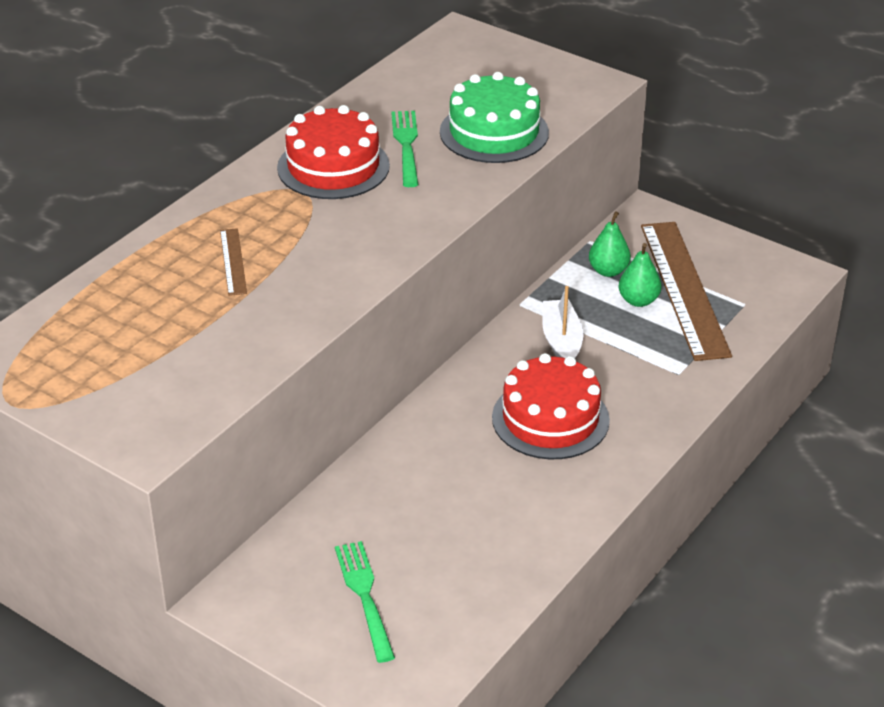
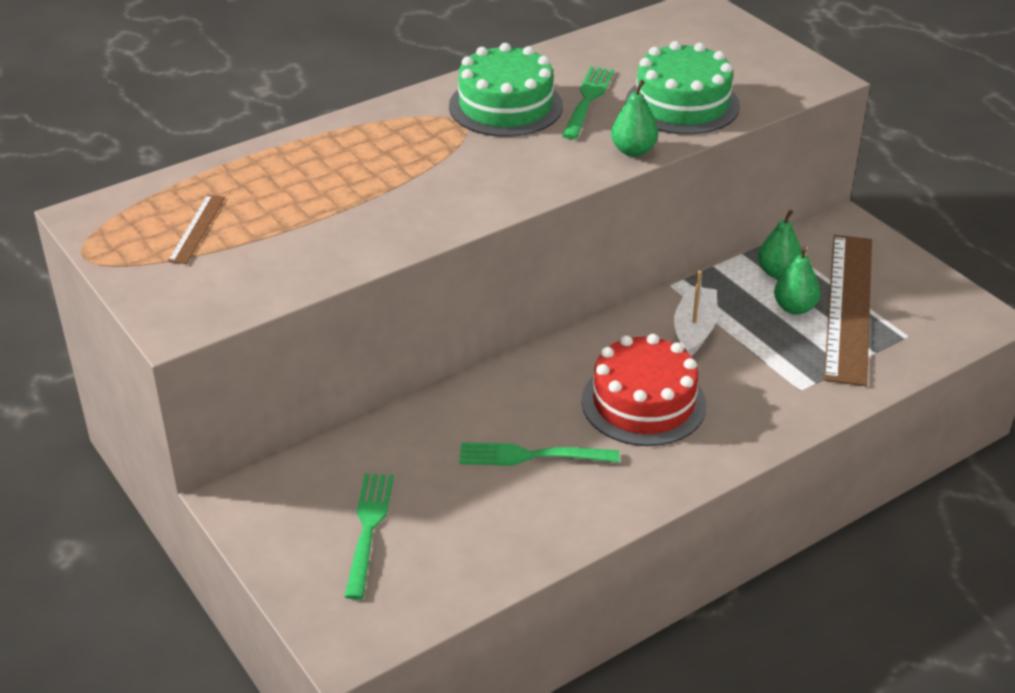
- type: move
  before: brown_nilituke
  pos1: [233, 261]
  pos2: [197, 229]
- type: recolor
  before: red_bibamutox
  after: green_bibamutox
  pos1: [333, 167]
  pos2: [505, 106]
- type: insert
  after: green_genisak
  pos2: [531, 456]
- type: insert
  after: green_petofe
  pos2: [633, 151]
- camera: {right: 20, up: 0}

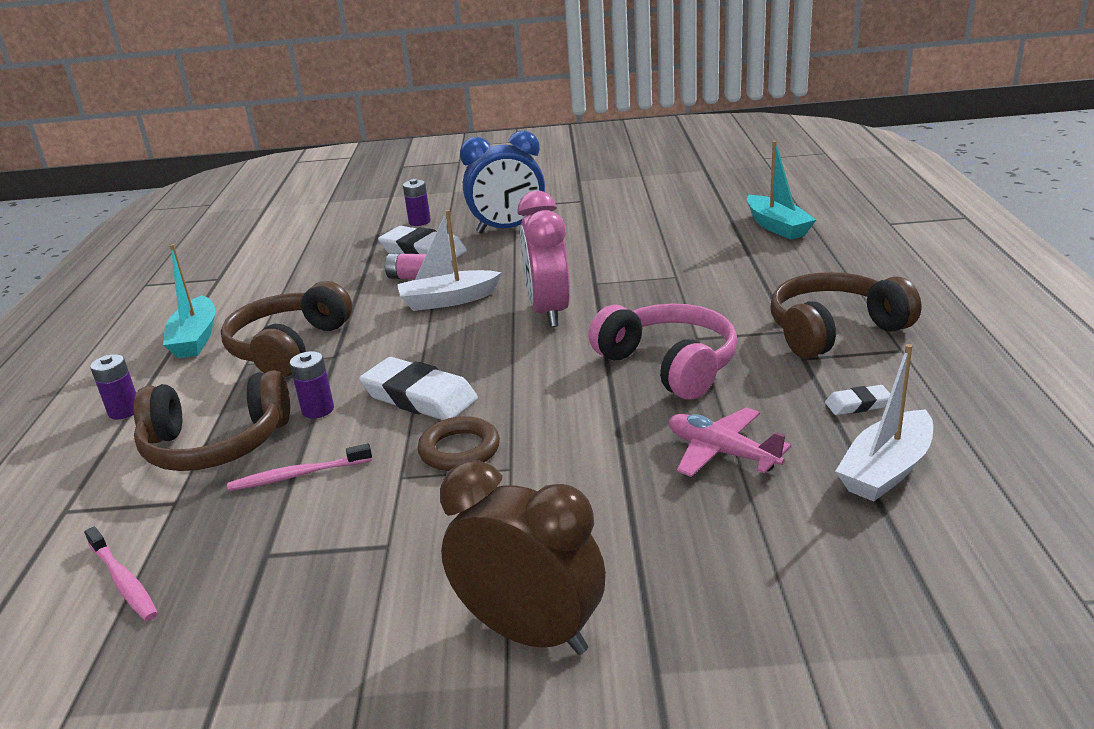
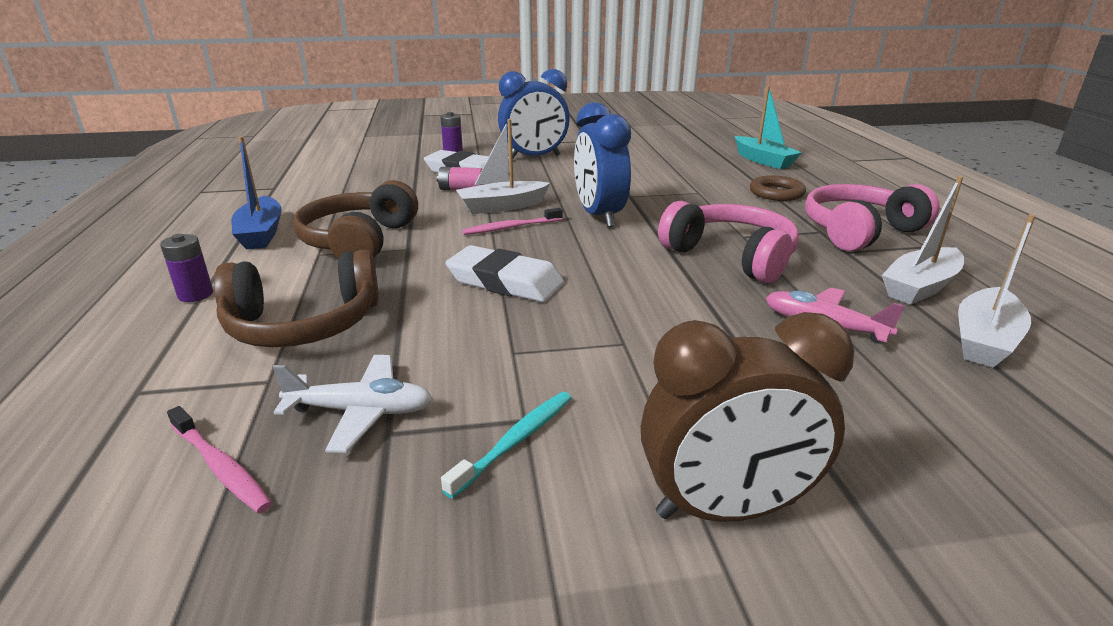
- type: recolor
  before: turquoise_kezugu
  after: blue_kezugu
  pos1: [195, 338]
  pos2: [261, 233]
- type: move
  before: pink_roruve
  pos1: [298, 475]
  pos2: [511, 227]
- type: delete
  before: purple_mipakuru
  pos1: [318, 410]
- type: move
  before: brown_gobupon
  pos1: [459, 450]
  pos2: [776, 193]
- type: rotate
  before: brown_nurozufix
  pos1: [530, 633]
  pos2: [726, 509]
  turn: 150
- type: recolor
  before: pink_nurozufix
  after: blue_nurozufix
  pos1: [548, 312]
  pos2: [599, 216]
- type: recolor
  before: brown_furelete
  after: pink_furelete
  pos1: [834, 330]
  pos2: [859, 231]
- type: replace
  before: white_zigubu
  after: white_kezugu
  pos1: [858, 404]
  pos2: [920, 287]
- type: insert
  after: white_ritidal
  pos2: [360, 411]
- type: insert
  after: turquoise_roruve
  pos2: [515, 441]
- camera: {right: -10, up: 0}

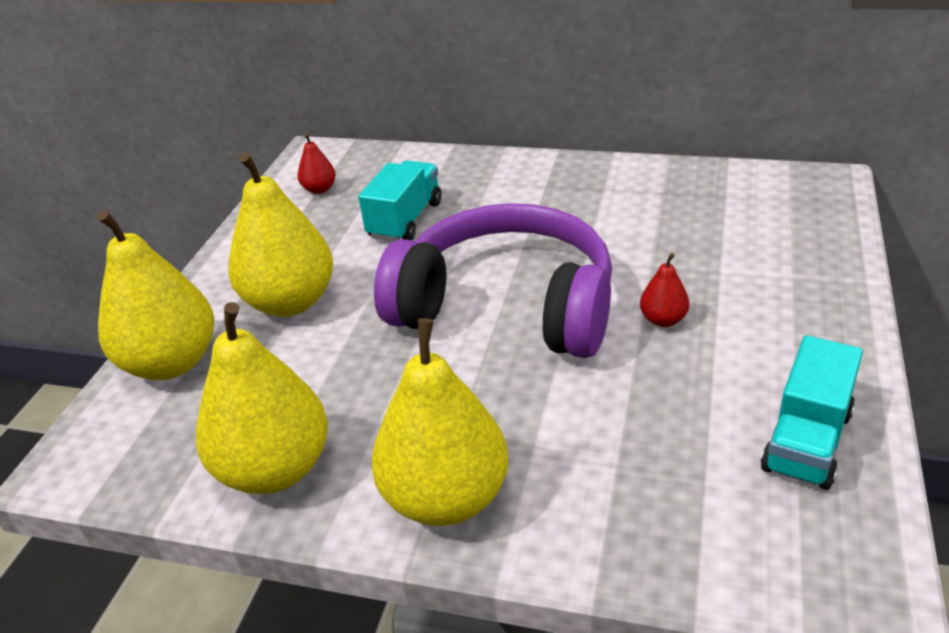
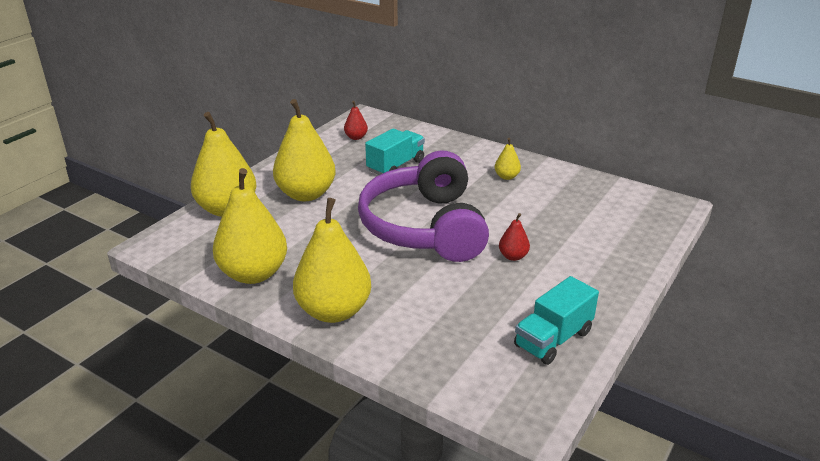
- type: rotate
  before: purple_furelete
  pos1: [506, 307]
  pos2: [425, 227]
  turn: -135
- type: insert
  after: yellow_petofe
  pos2: [506, 177]
- camera: {right: 15, up: -5}

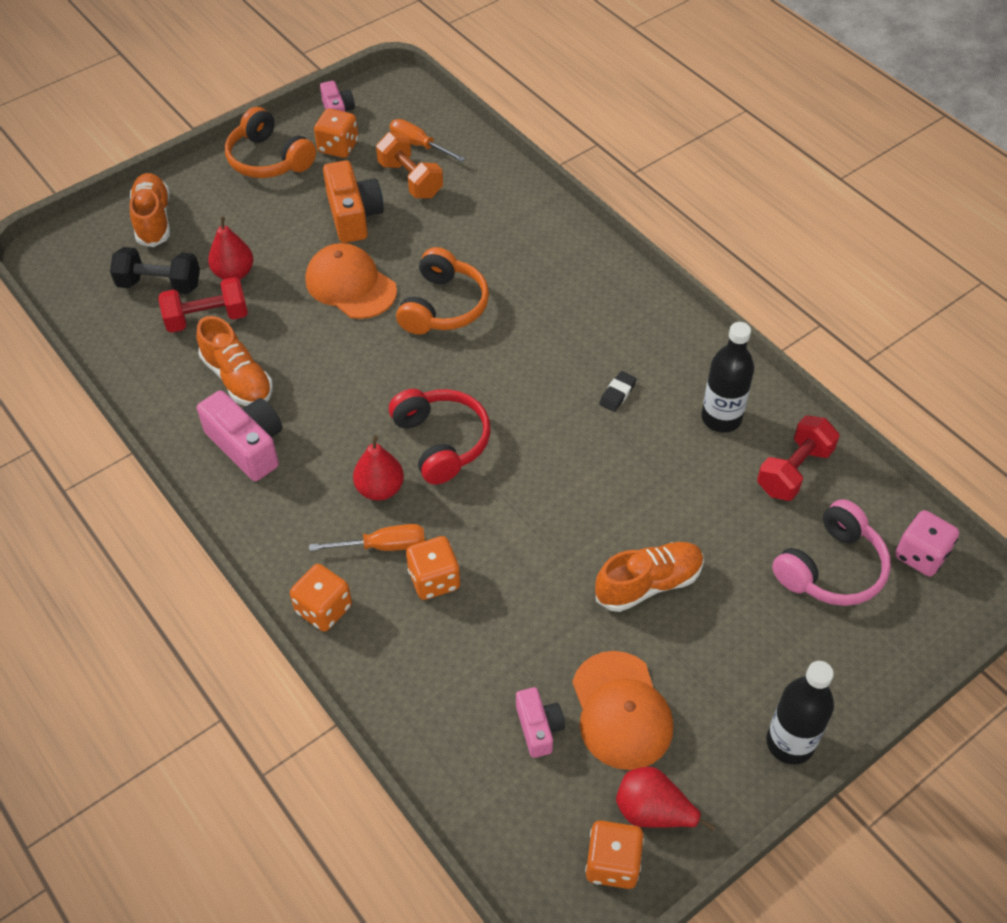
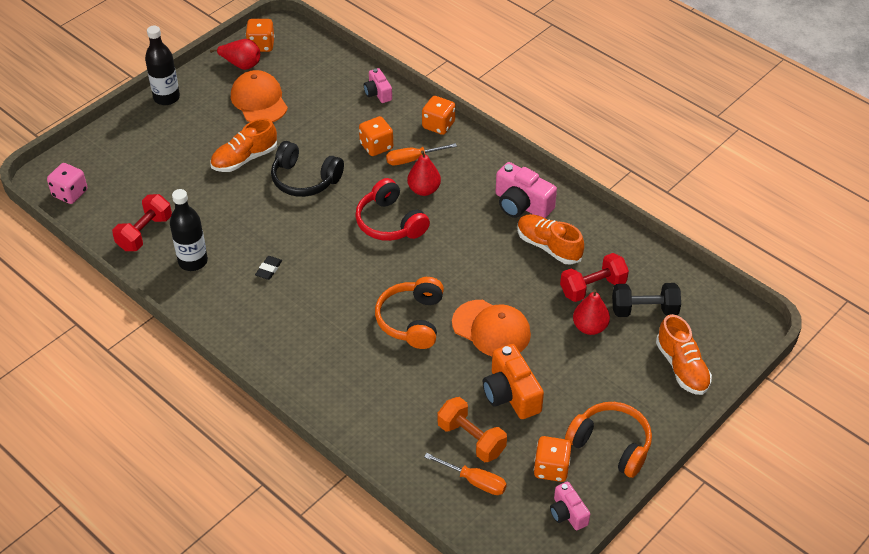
- type: move
  before: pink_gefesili
  pos1: [539, 728]
  pos2: [378, 93]
- type: delete
  before: pink_furelete
  pos1: [831, 568]
- type: insert
  after: black_furelete
  pos2: [304, 179]
- camera: {right: 170, up: -5}

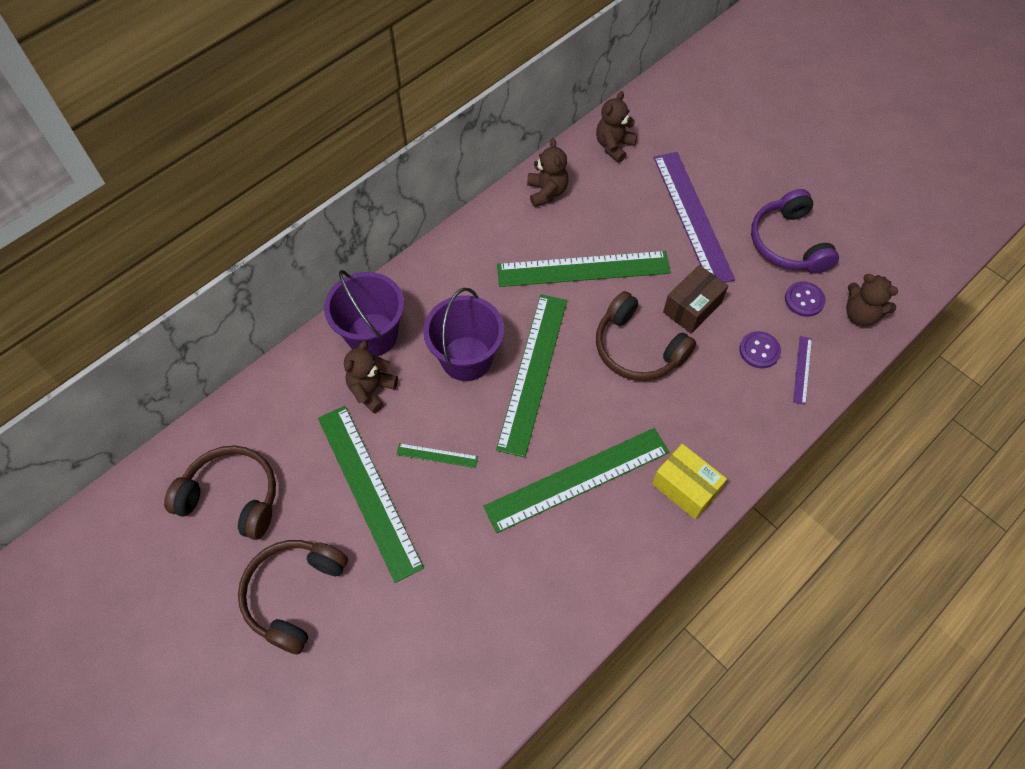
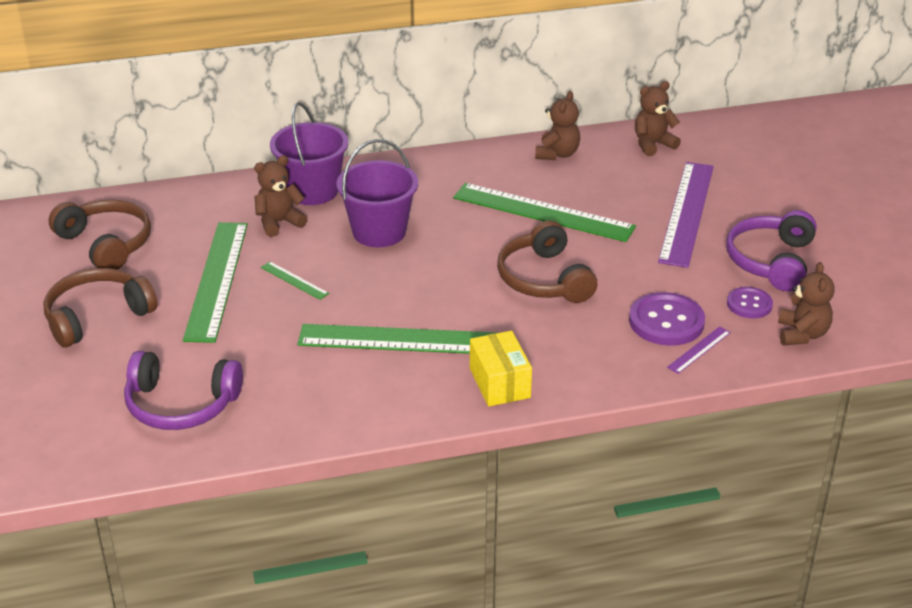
- type: delete
  before: green_nilituke
  pos1: [533, 372]
- type: delete
  before: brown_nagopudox
  pos1: [692, 308]
- type: resize
  before: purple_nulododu
  pos1: [759, 350]
  pos2: [666, 322]
  scale: 1.64
- type: rotate
  before: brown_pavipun
  pos1: [860, 314]
  pos2: [802, 334]
  turn: -150
- type: insert
  after: purple_furelete
  pos2: [181, 405]
- camera: {right: 30, up: -25}

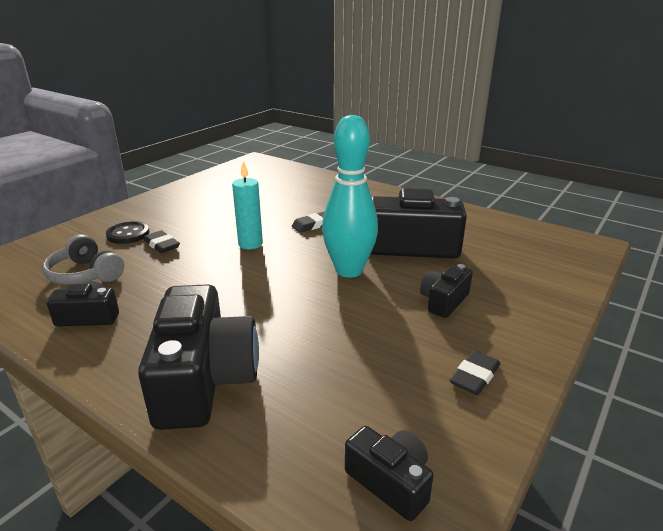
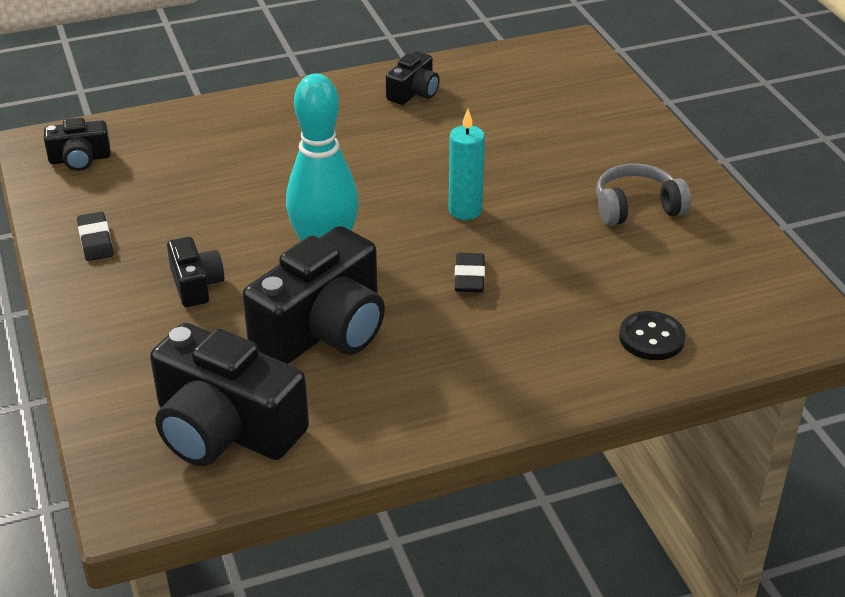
- type: move
  before: grey_furelete
  pos1: [85, 274]
  pos2: [637, 208]
- type: move
  before: black_nulododu
  pos1: [128, 234]
  pos2: [651, 338]
- type: move
  before: black_gefesili
  pos1: [204, 379]
  pos2: [225, 429]
- type: delete
  before: black_zigubu
  pos1: [162, 245]
- camera: {right: 125, up: 10}

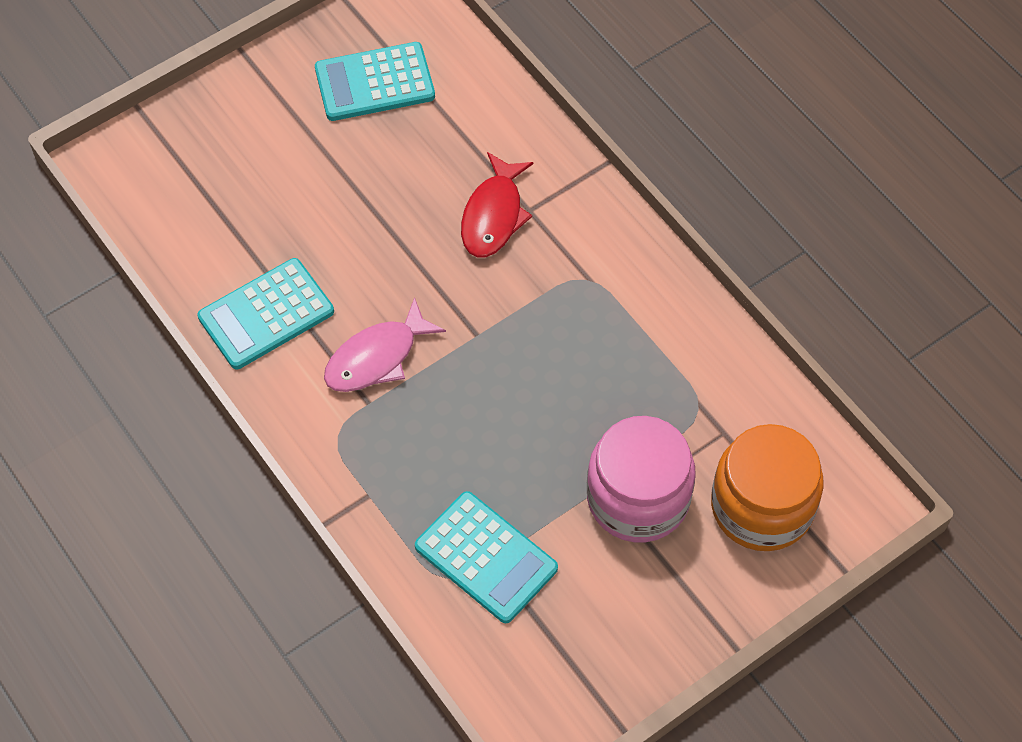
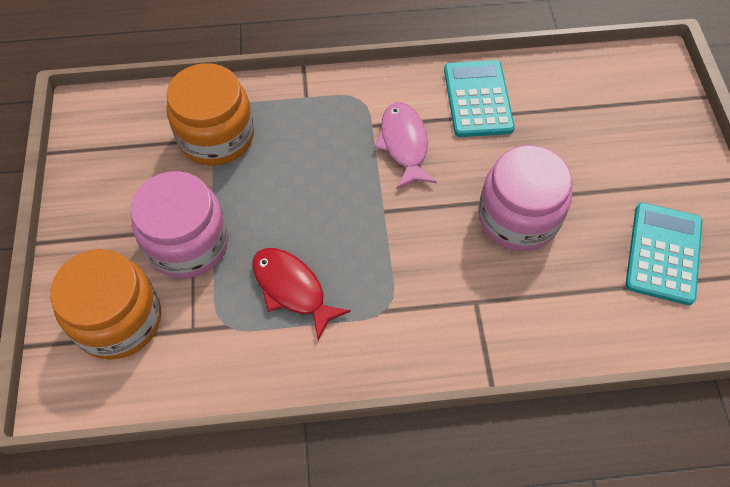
- type: replace
  before: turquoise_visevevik
  after: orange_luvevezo
  pos1: [486, 558]
  pos2: [216, 136]
- type: move
  before: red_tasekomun
  pos1: [493, 215]
  pos2: [292, 289]
- type: insert
  after: pink_luvevezo
  pos2: [518, 217]
- camera: {right: 120, up: 0}

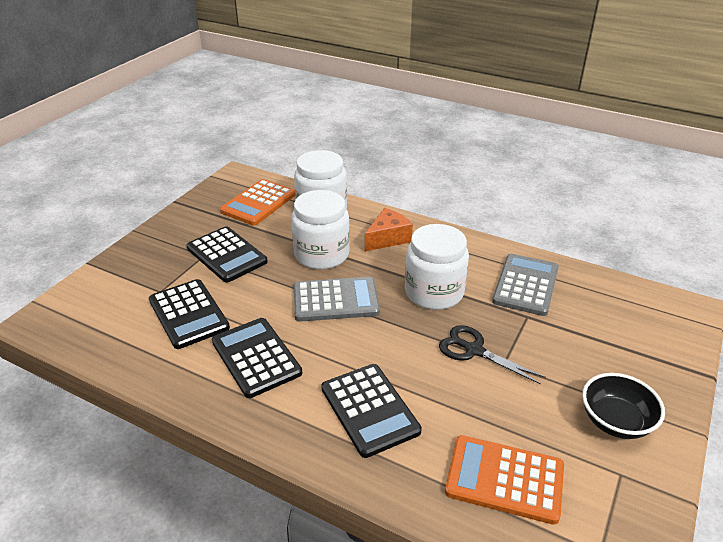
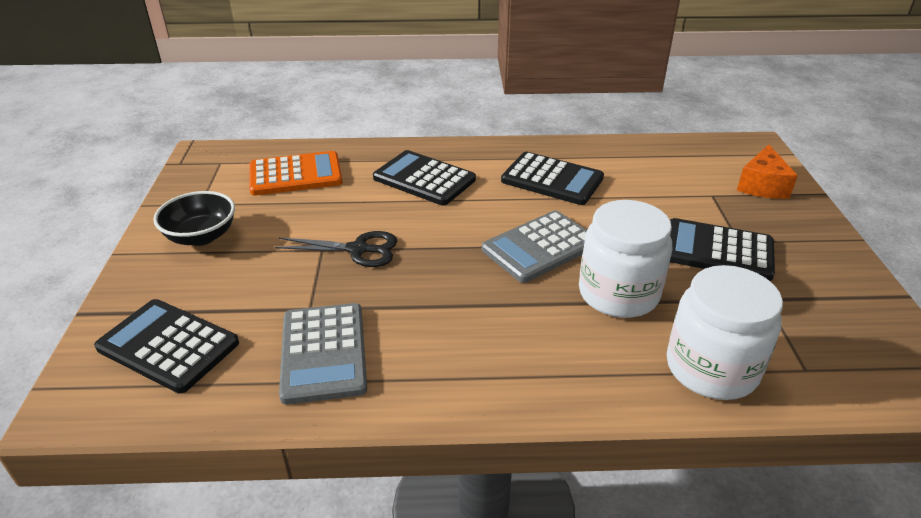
- type: move
  before: black_visevevik
  pos1: [188, 314]
  pos2: [168, 345]
- type: delete
  before: orange_visevevik
  pos1: [258, 203]
- type: move
  before: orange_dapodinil
  pos1: [388, 238]
  pos2: [762, 185]
- type: delete
  before: white_luvevezo
  pos1: [434, 292]
- camera: {right: 150, up: 0}

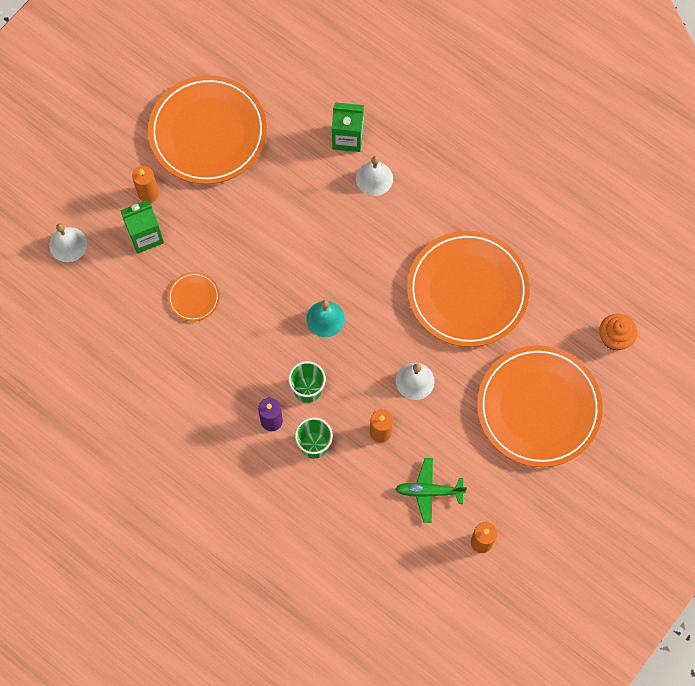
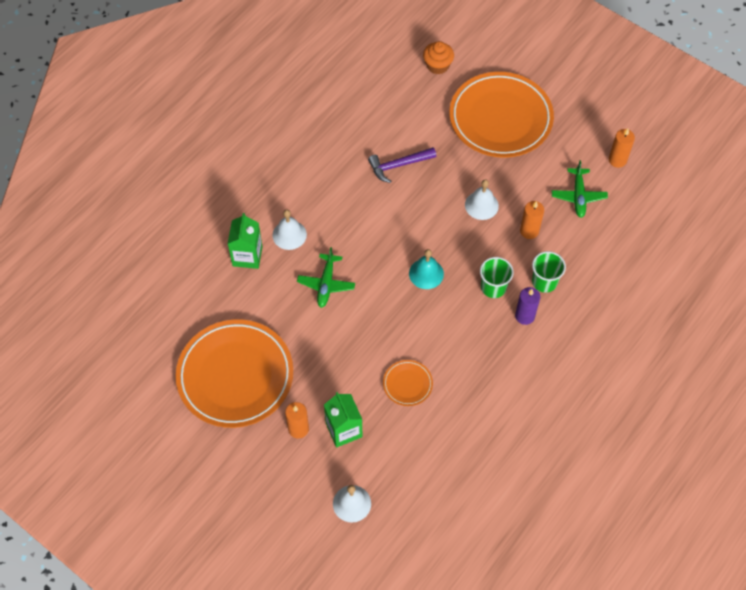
- type: replace
  before: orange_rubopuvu
  after: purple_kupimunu
  pos1: [467, 291]
  pos2: [398, 165]
- type: insert
  after: green_ritidal
  pos2: [326, 284]
- camera: {right: -90, up: -10}

